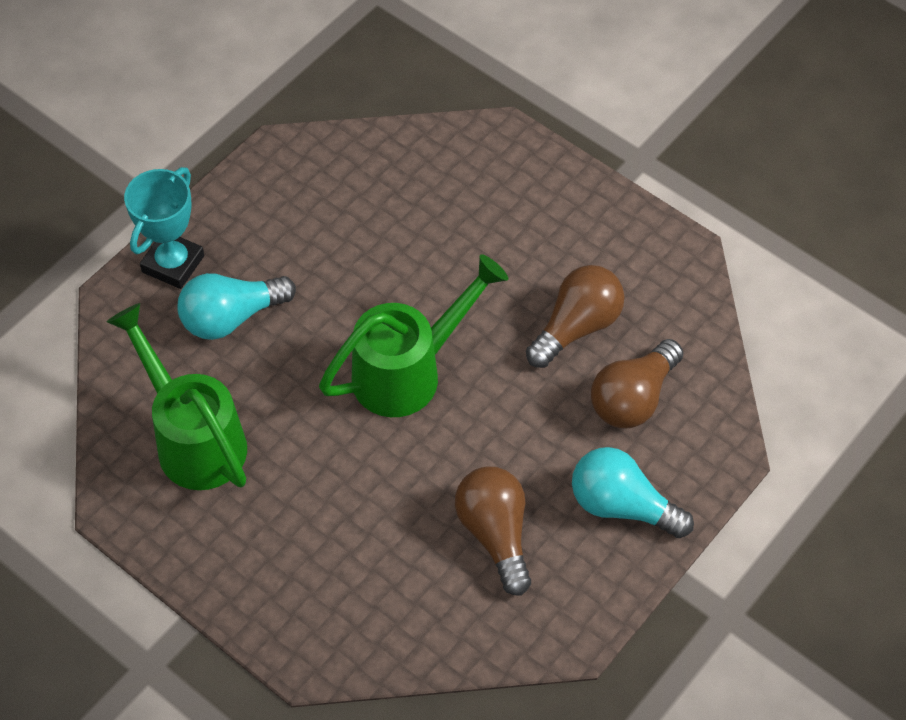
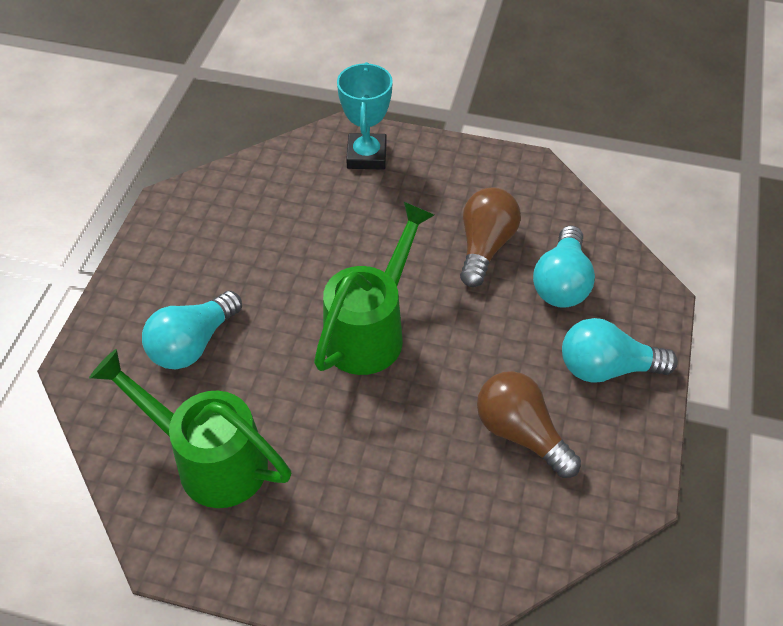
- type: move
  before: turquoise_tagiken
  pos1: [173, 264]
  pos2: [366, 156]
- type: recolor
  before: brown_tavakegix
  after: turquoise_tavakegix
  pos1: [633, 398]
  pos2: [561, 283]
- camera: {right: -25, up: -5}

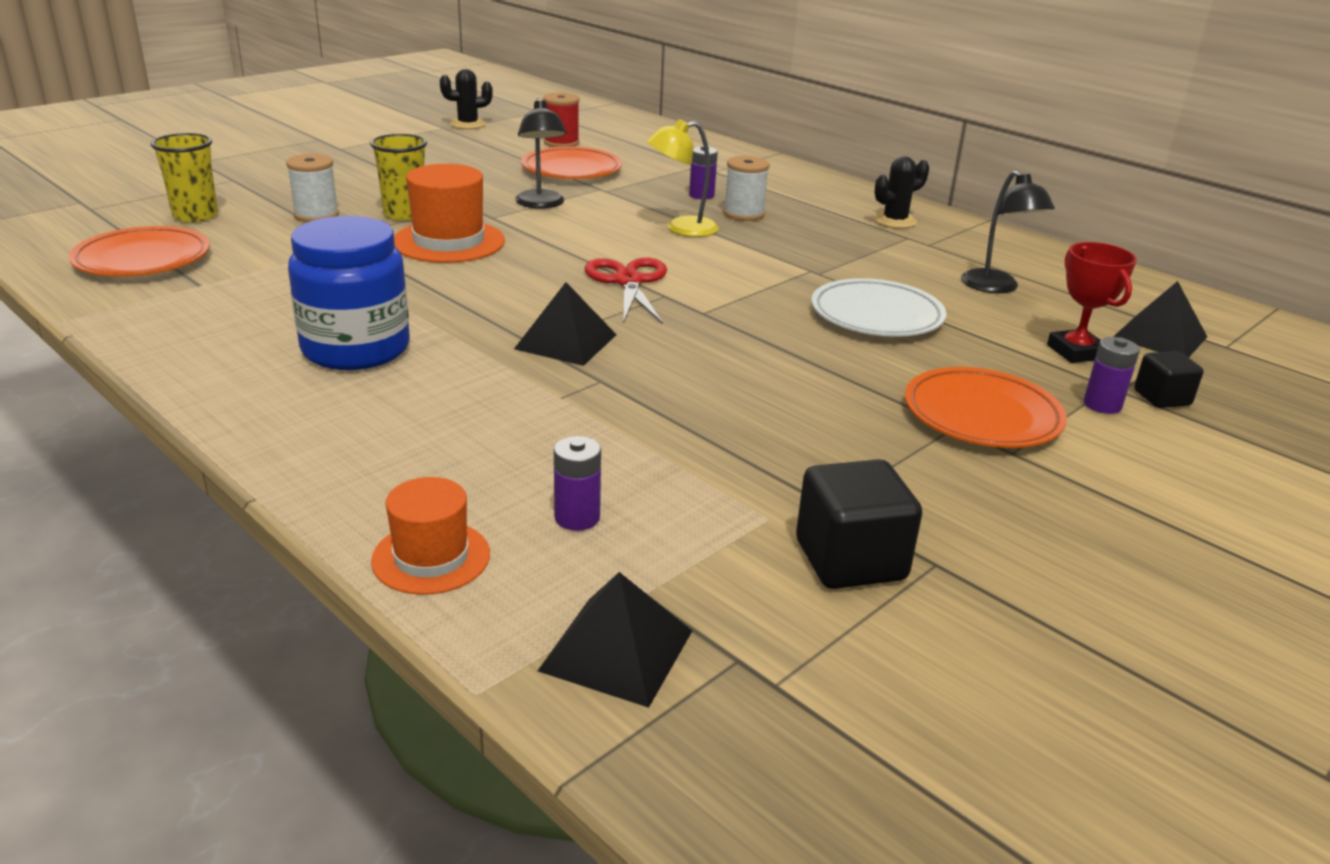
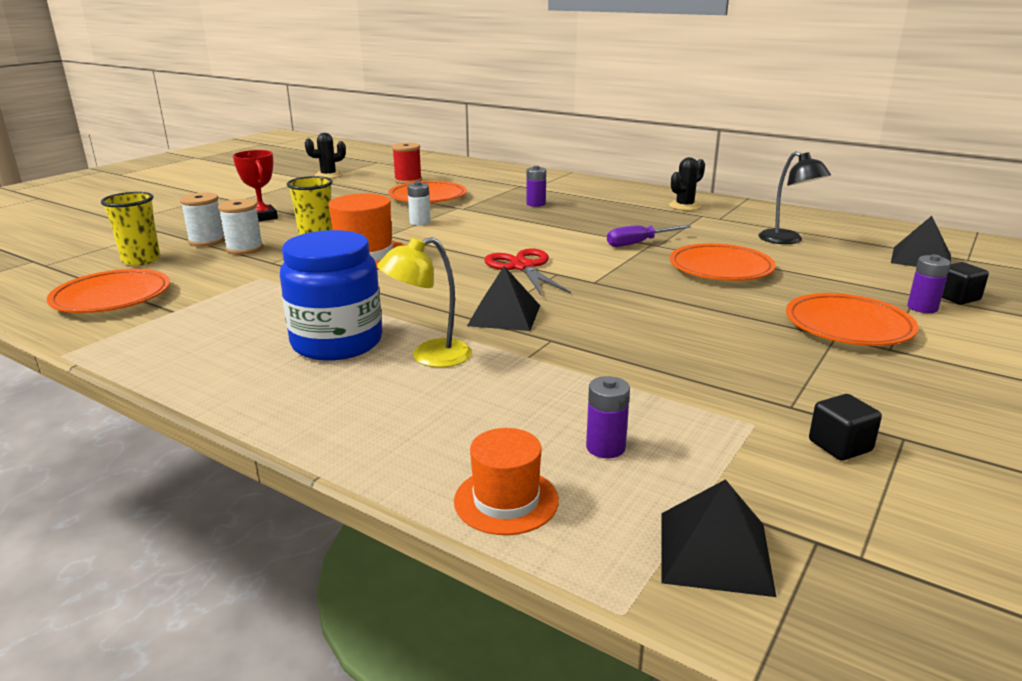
- type: replace
  before: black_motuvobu
  after: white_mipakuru
  pos1: [541, 204]
  pos2: [420, 222]
- type: move
  before: yellow_motuvobu
  pos1: [681, 228]
  pos2: [429, 357]
- type: move
  before: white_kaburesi
  pos1: [743, 214]
  pos2: [207, 241]
- type: resize
  before: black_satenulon
  pos1: [850, 560]
  pos2: [840, 446]
  scale: 0.61
- type: recolor
  before: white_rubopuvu
  after: orange_rubopuvu
  pos1: [876, 316]
  pos2: [720, 268]
- type: move
  before: red_tagiken
  pos1: [1076, 352]
  pos2: [262, 217]
- type: insert
  after: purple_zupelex
  pos2: [639, 243]
- camera: {right: -10, up: -5}

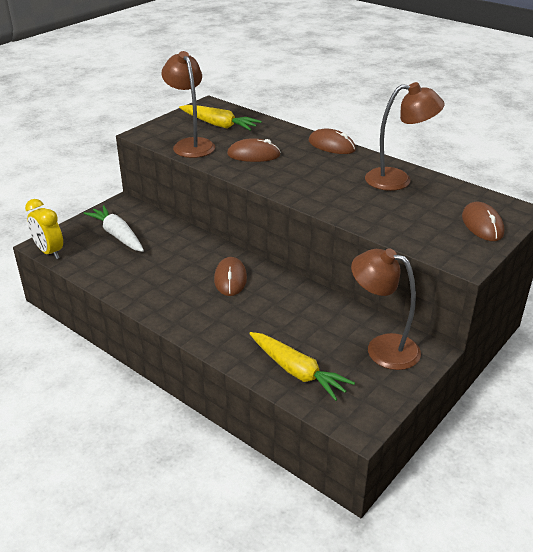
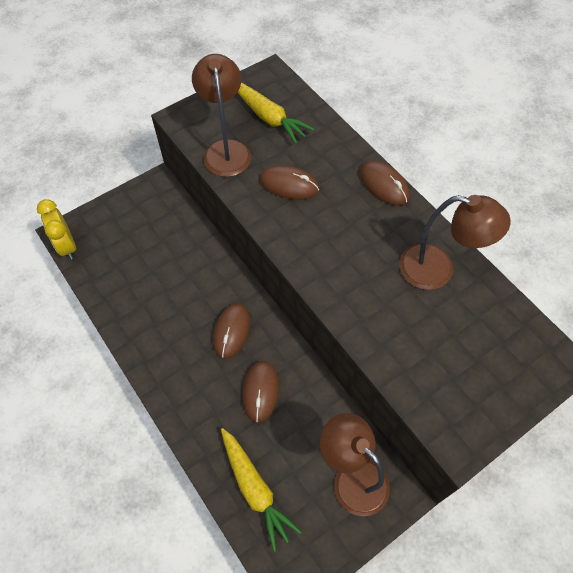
- type: delete
  before: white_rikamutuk
  pos1: [117, 235]
- type: move
  before: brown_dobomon
  pos1: [482, 225]
  pos2: [260, 391]
- camera: {right: 15, up: 25}

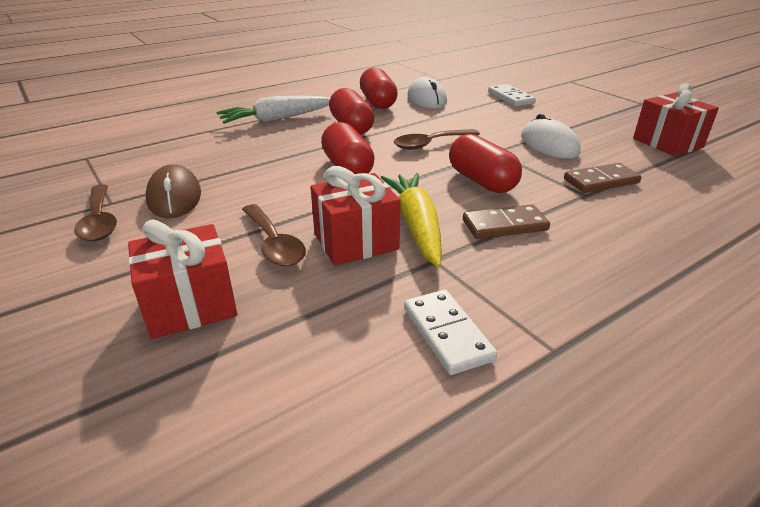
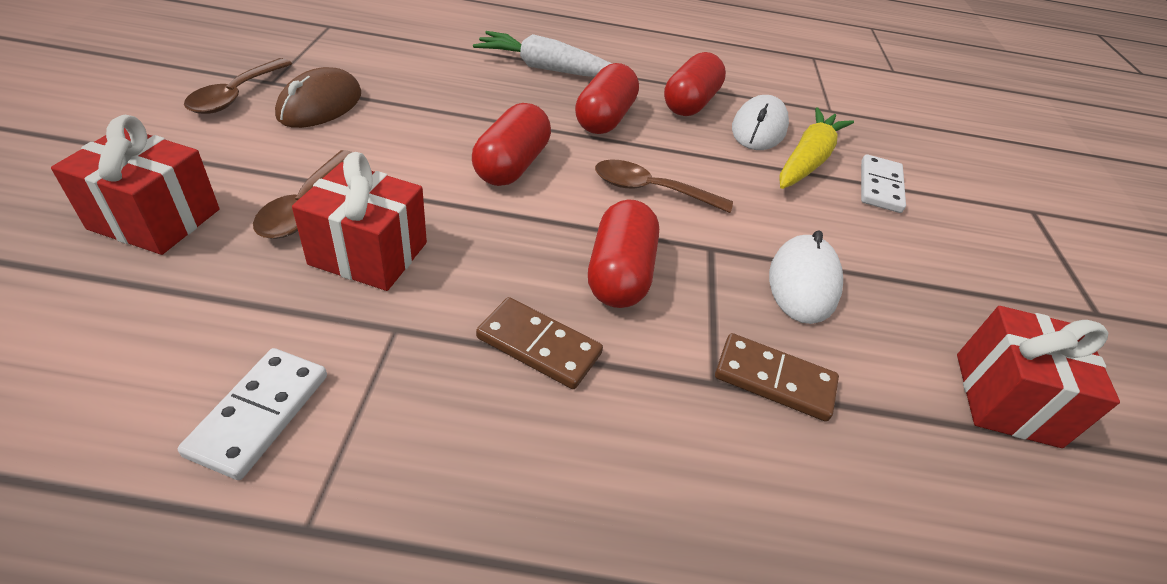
- type: move
  before: yellow_rikamutuk
  pos1: [416, 225]
  pos2: [807, 160]
- camera: {right: 35, up: 10}

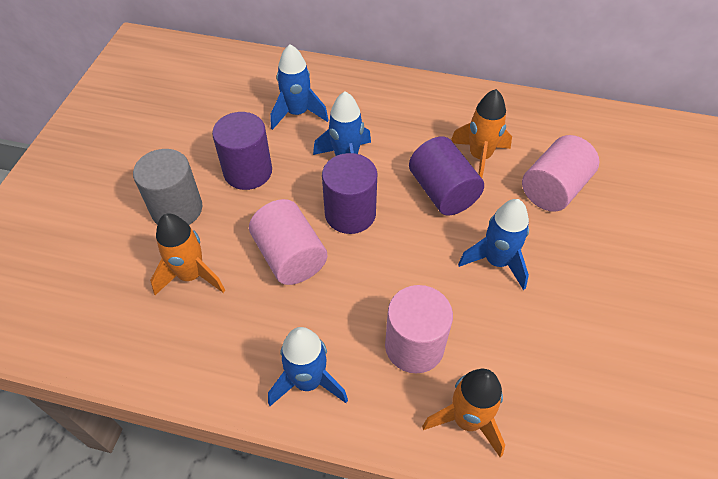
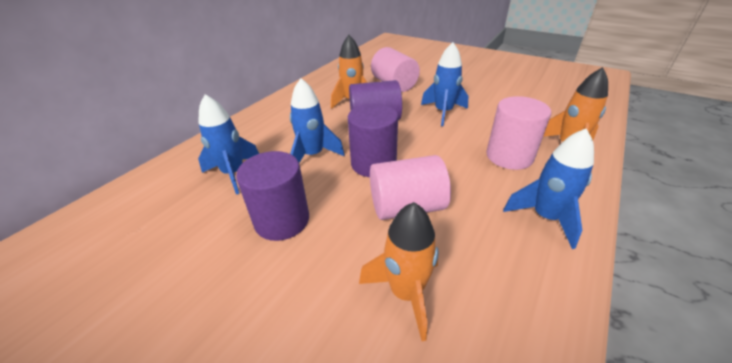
- type: delete
  before: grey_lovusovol
  pos1: [177, 209]
- camera: {right: -70, up: -15}

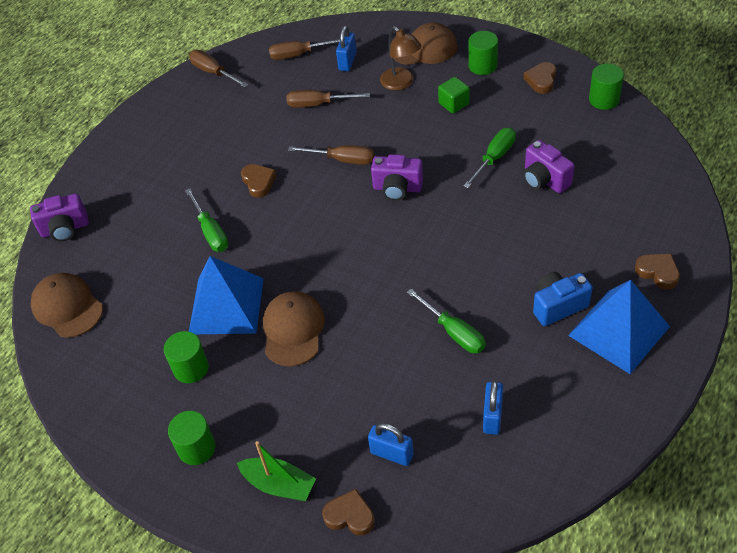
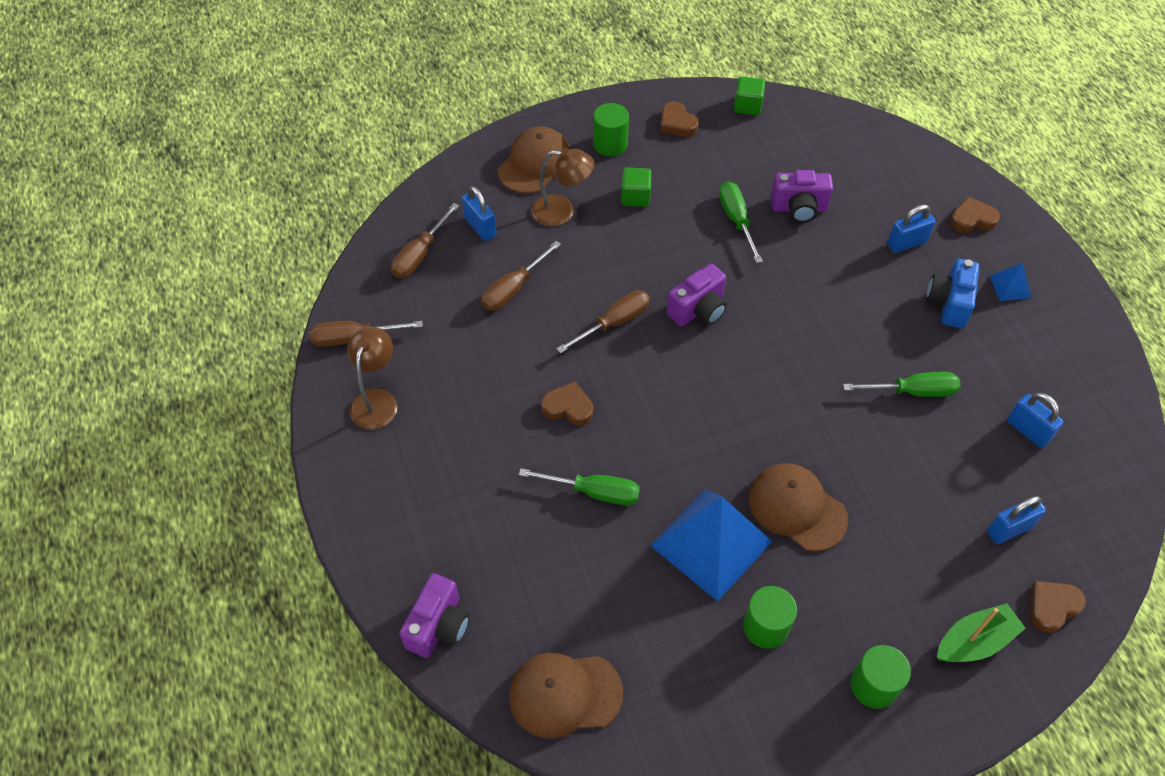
- type: resize
  before: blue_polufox
  pos1: [619, 331]
  pos2: [1010, 286]
  scale: 0.43
- type: replace
  before: green_lovusovol
  after: green_satenulon
  pos1: [604, 99]
  pos2: [747, 106]
- type: insert
  after: brown_motuvobu
  pos2: [376, 400]
- type: insert
  after: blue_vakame
  pos2: [906, 243]
- camera: {right: -55, up: 5}

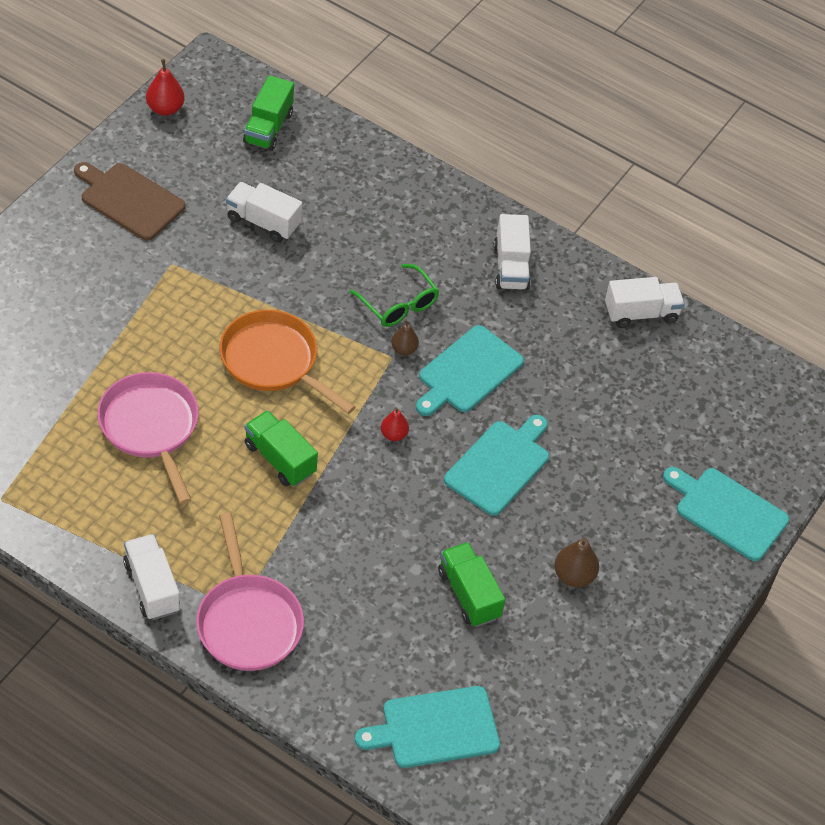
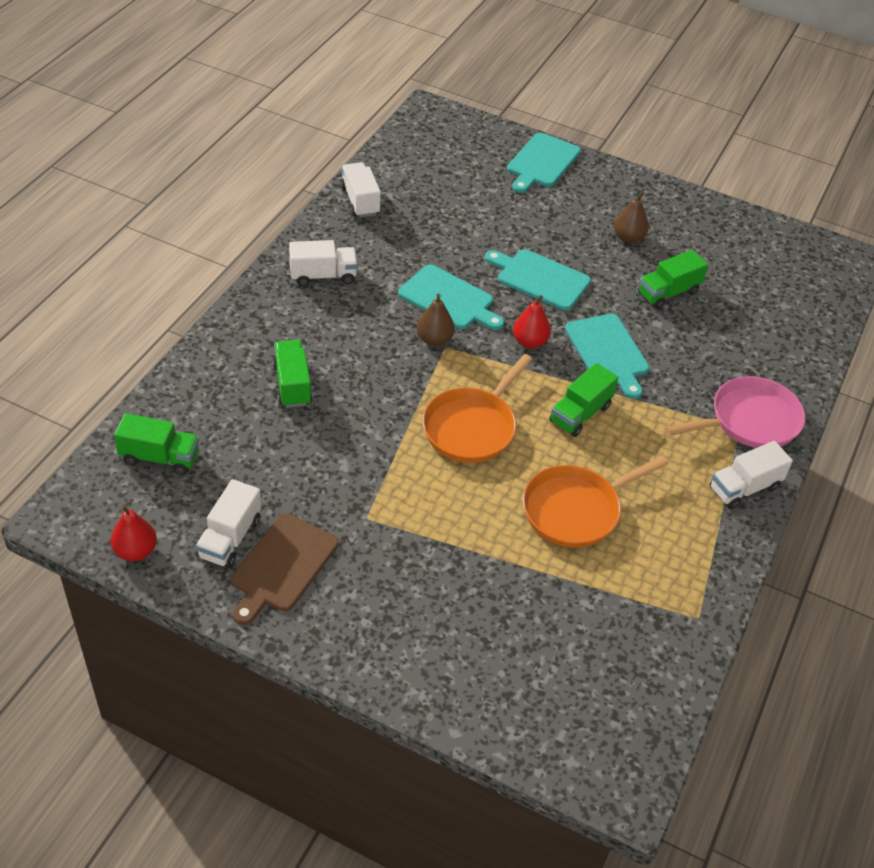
- type: recolor
  before: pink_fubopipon
  after: orange_fubopipon
  pos1: [151, 428]
  pos2: [576, 509]
- type: move
  before: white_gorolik
  pos1: [263, 222]
  pos2: [230, 538]
- type: delete
  before: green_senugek
  pos1: [399, 305]
- type: move
  before: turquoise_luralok
  pos1: [435, 728]
  pos2: [608, 352]
- type: resize
  before: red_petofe
  pos1: [393, 434]
  pos2: [529, 342]
  scale: 1.51
- type: resize
  before: brown_petofe
  pos1: [404, 349]
  pos2: [434, 340]
  scale: 1.51
- type: insert
  after: green_gorolik
  pos2: [292, 384]
- camera: {right: -95, up: -5}

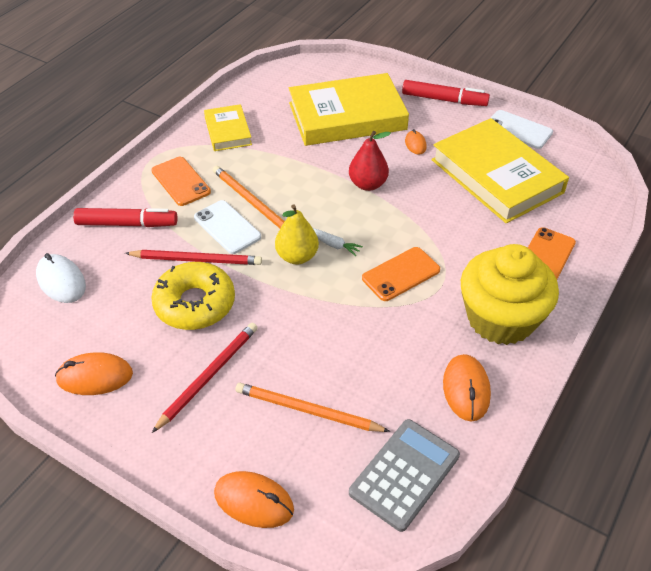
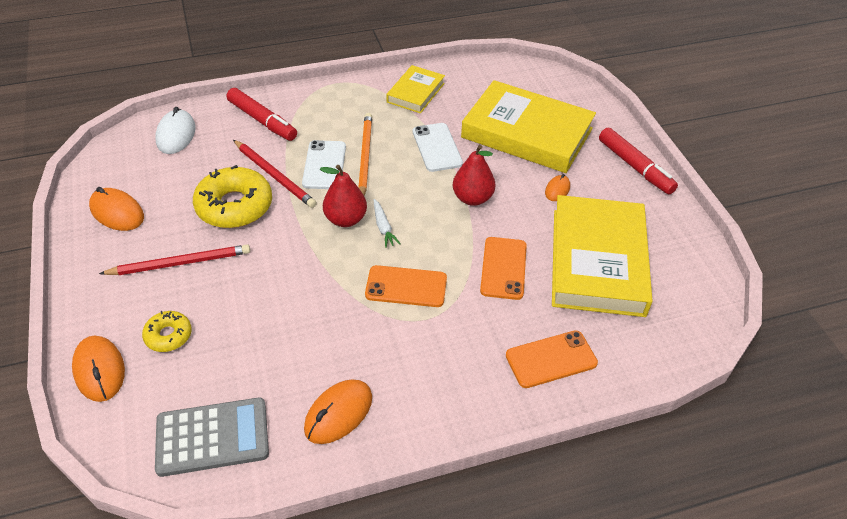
- type: move
  before: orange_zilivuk
  pos1: [181, 181]
  pos2: [503, 268]
- type: delete
  before: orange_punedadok
  pos1: [307, 410]
- type: recolor
  before: yellow_petofe
  after: red_petofe
  pos1: [297, 256]
  pos2: [345, 219]
- type: delete
  before: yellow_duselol
  pos1: [500, 318]
- type: move
  before: white_zilivuk
  pos1: [518, 130]
  pos2: [437, 147]
- type: insert
  after: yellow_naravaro
  pos2: [168, 335]
- camera: {right: 40, up: 0}

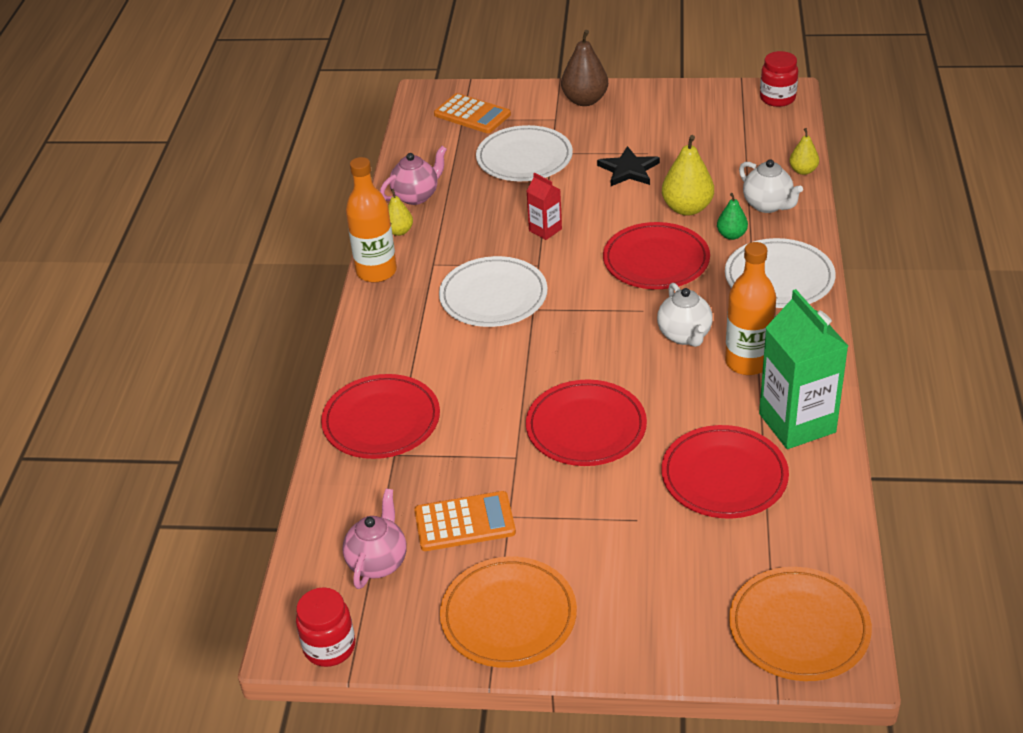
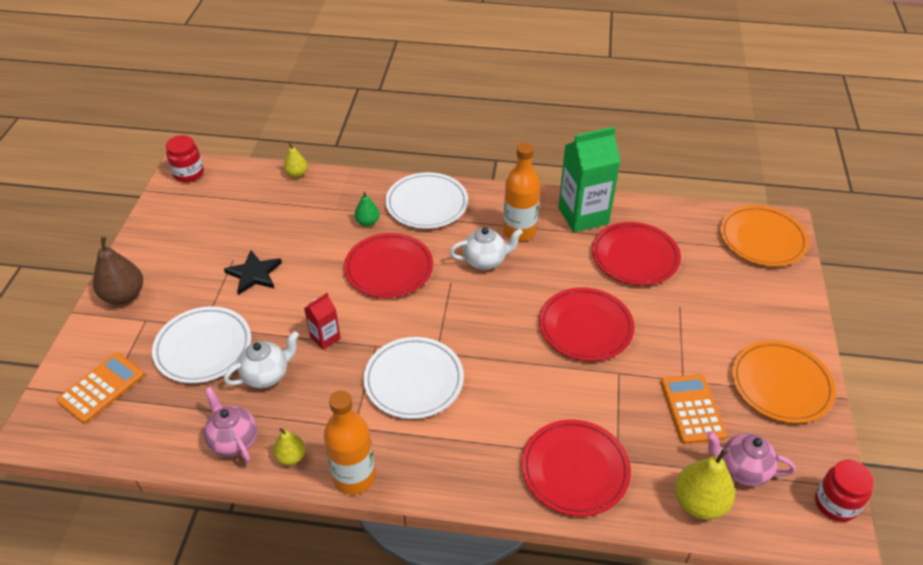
- type: move
  before: yellow_petofe
  pos1: [687, 208]
  pos2: [699, 503]
- type: move
  before: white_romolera
  pos1: [768, 205]
  pos2: [267, 375]
- camera: {right: -90, up: 5}

